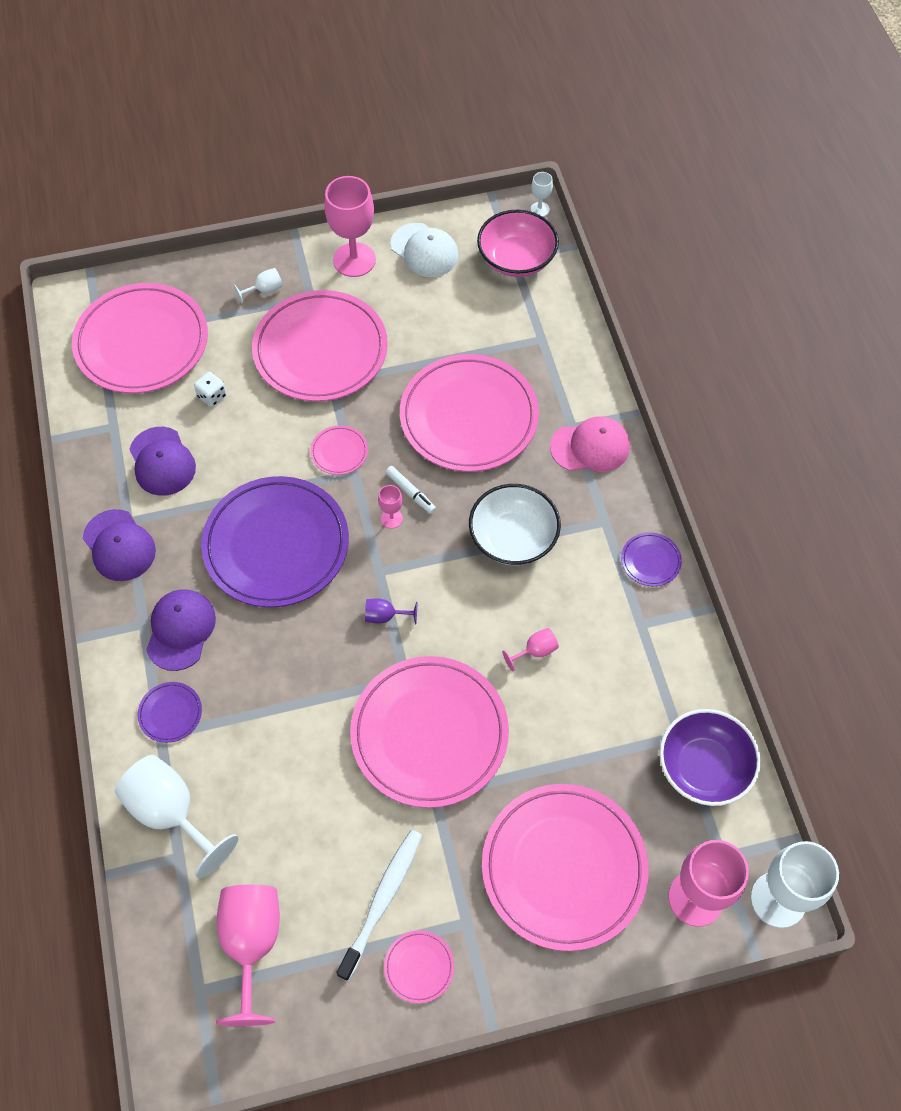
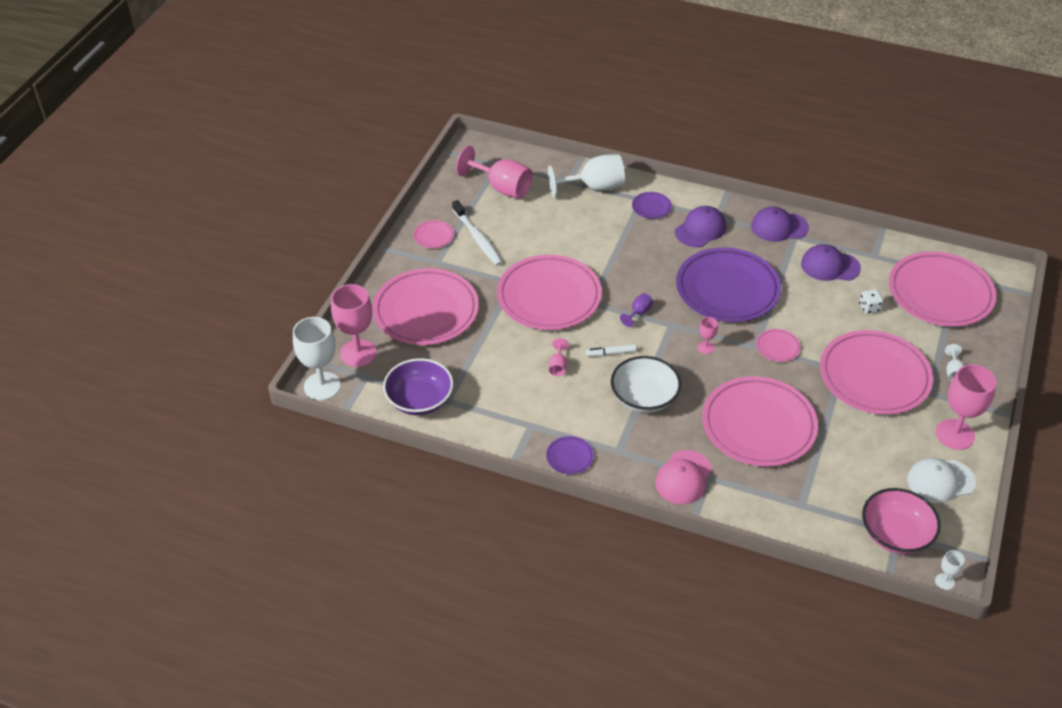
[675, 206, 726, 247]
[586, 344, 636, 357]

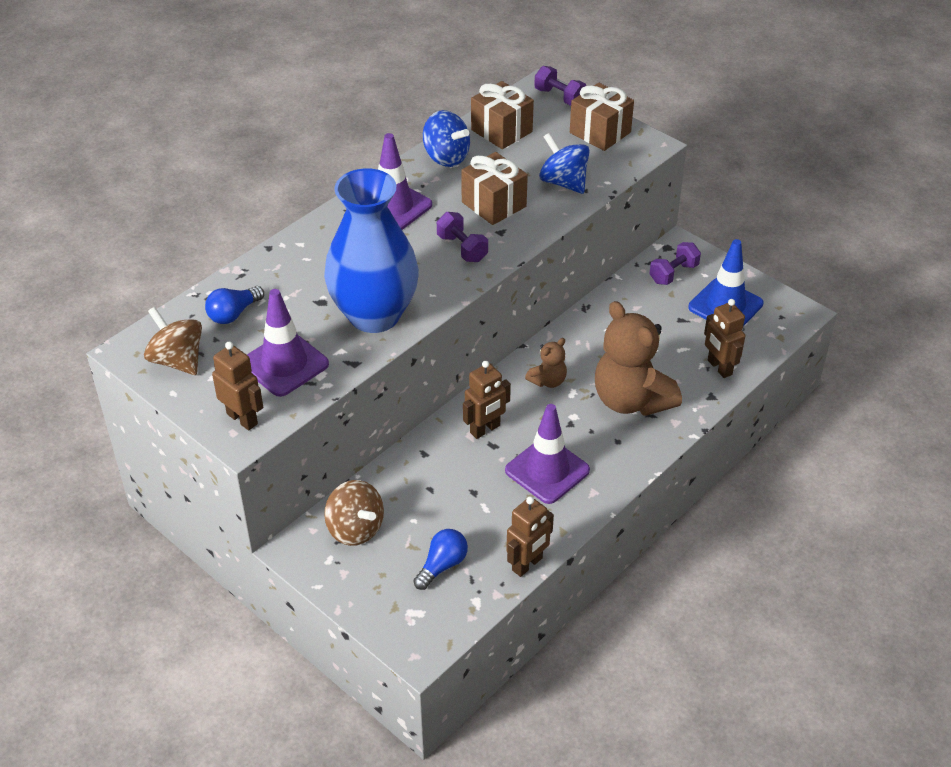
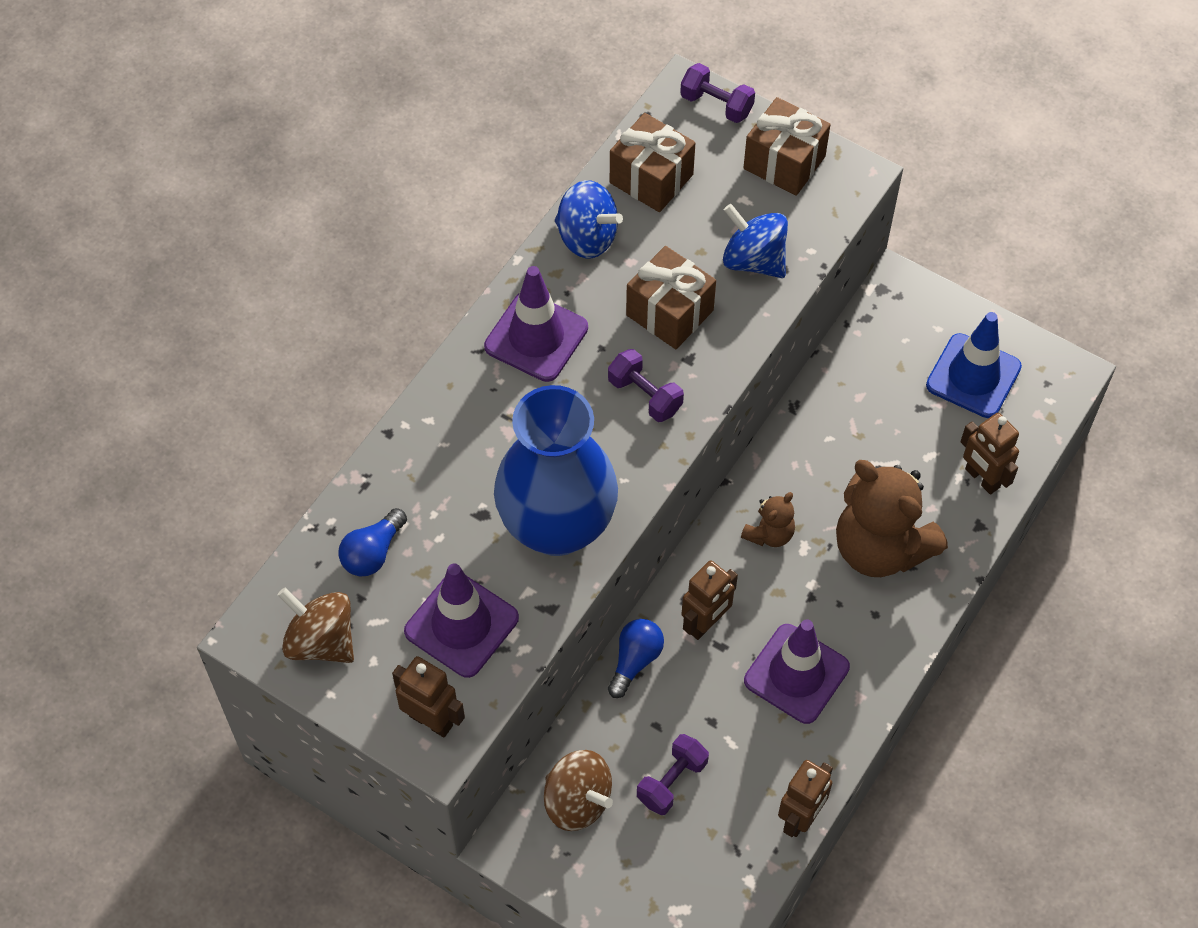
[608, 619, 664, 698]
[637, 734, 709, 815]

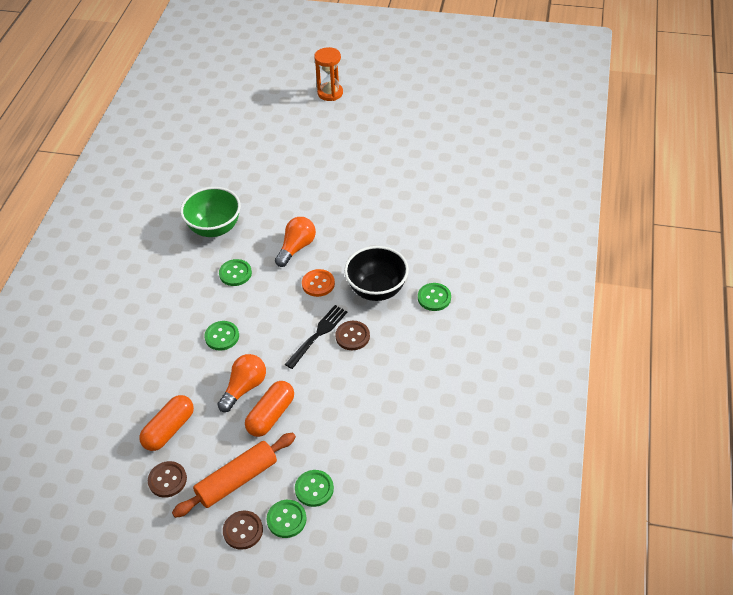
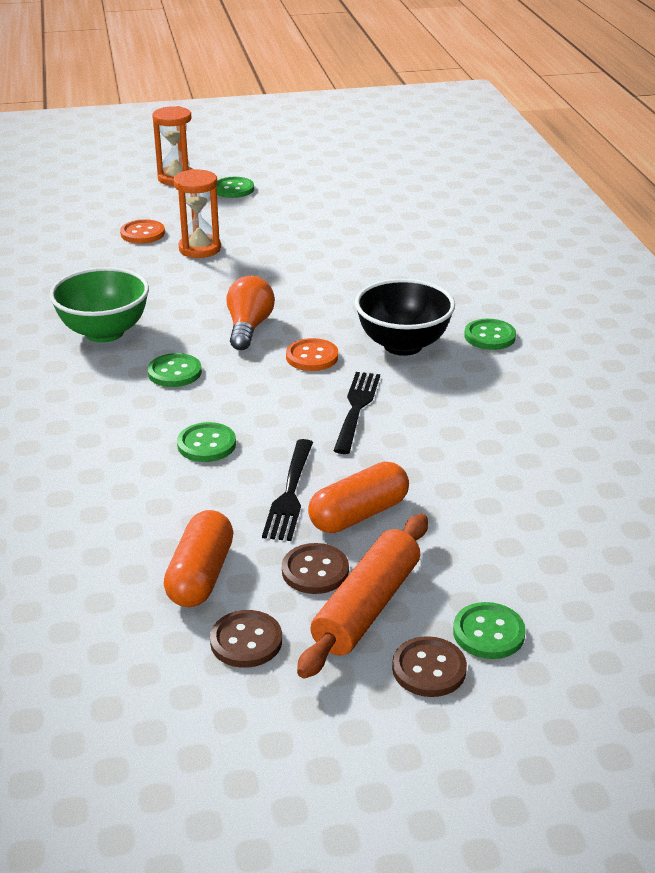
[262, 439, 313, 541]
[308, 462, 409, 533]
[216, 177, 254, 198]
[282, 543, 349, 594]
[120, 219, 165, 244]
[173, 169, 221, 258]

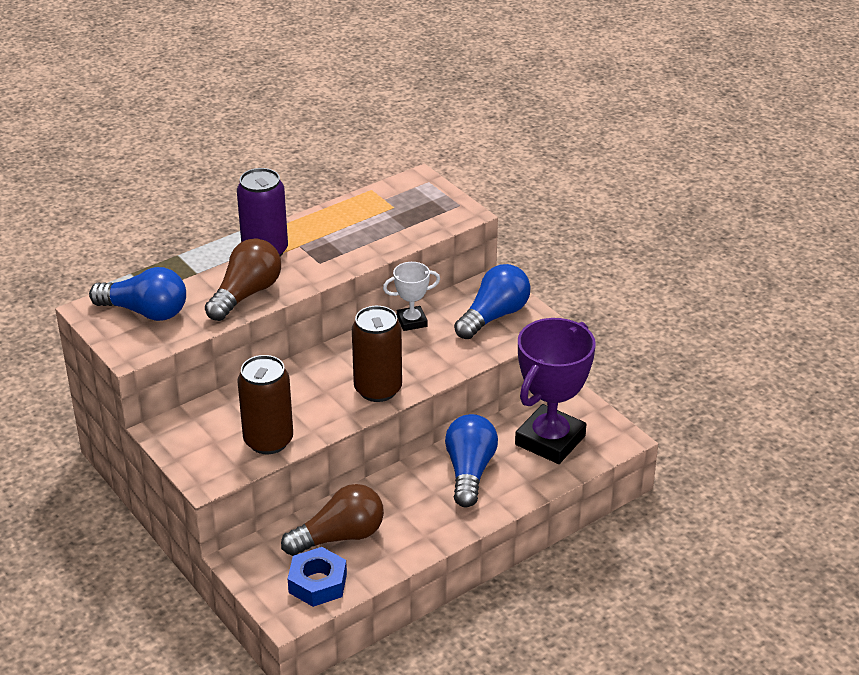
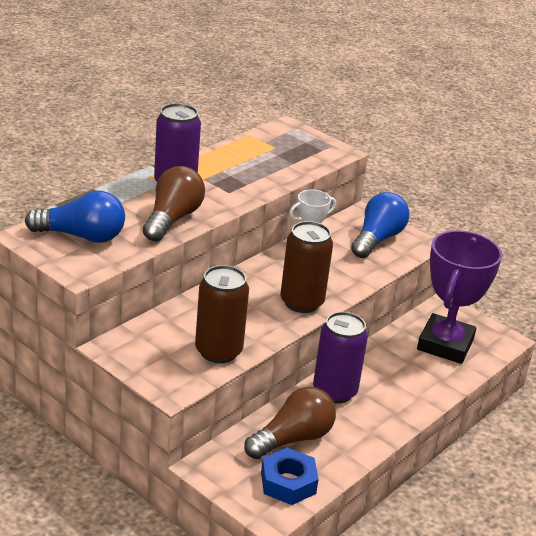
[445, 414, 498, 507] (first image)
[313, 312, 368, 404]

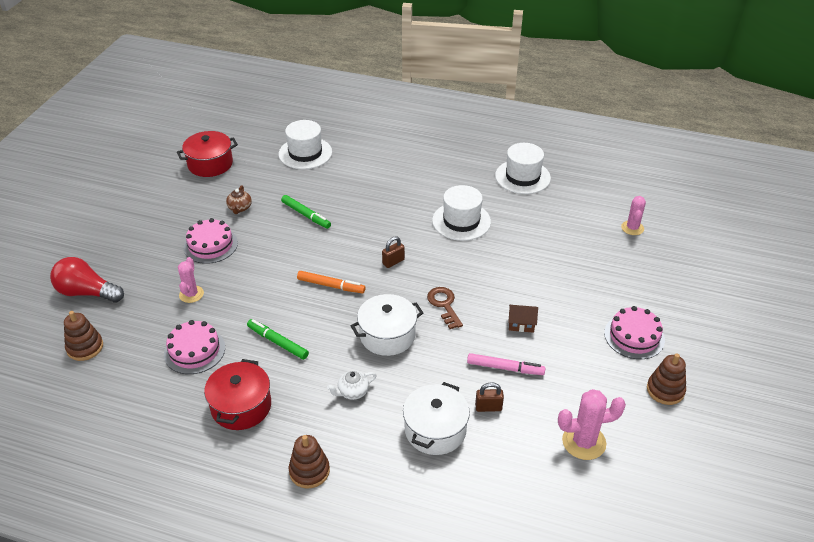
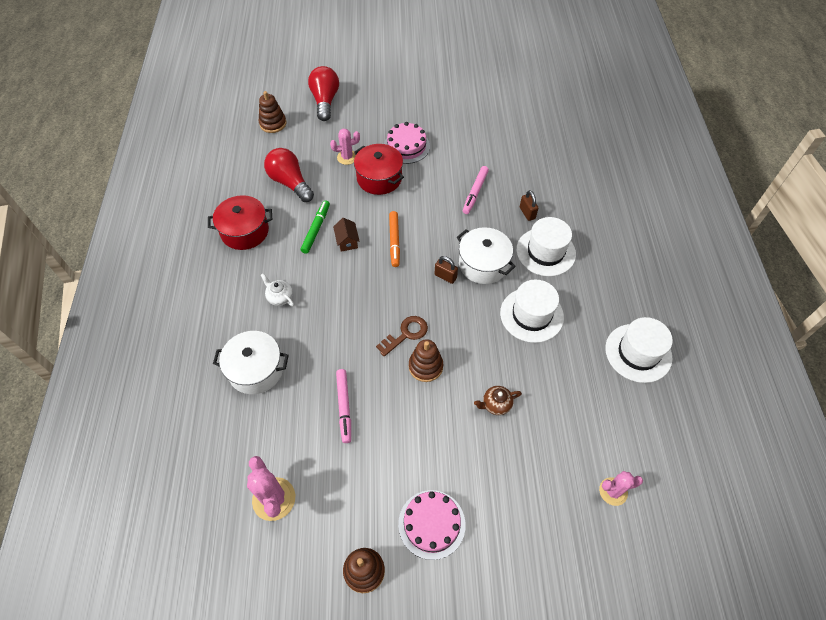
[264, 148, 314, 202]
[354, 144, 404, 195]
[474, 386, 522, 415]
[516, 217, 576, 276]
[463, 166, 489, 214]
[409, 339, 443, 382]
[457, 227, 516, 284]
[520, 190, 538, 221]
[333, 218, 360, 252]

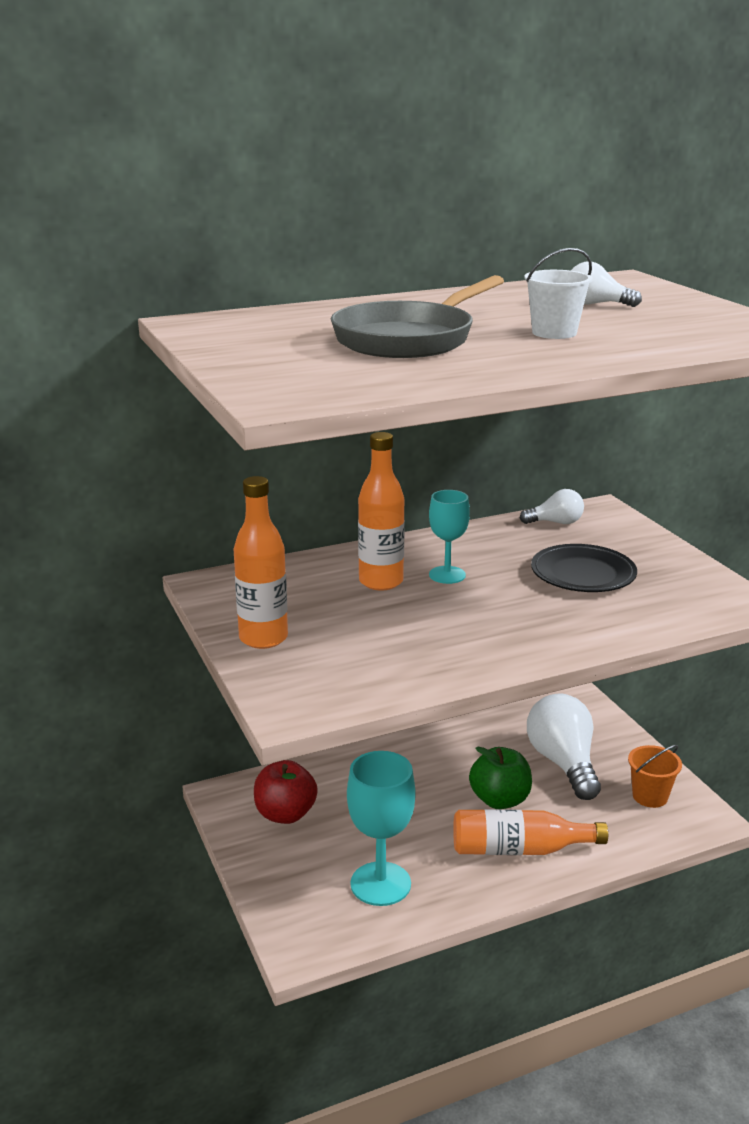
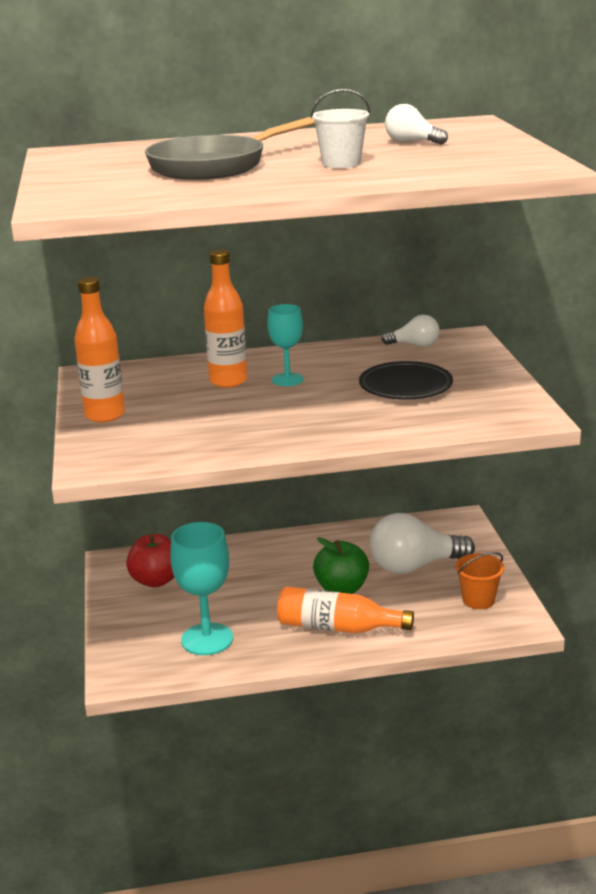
[370, 513, 475, 574]

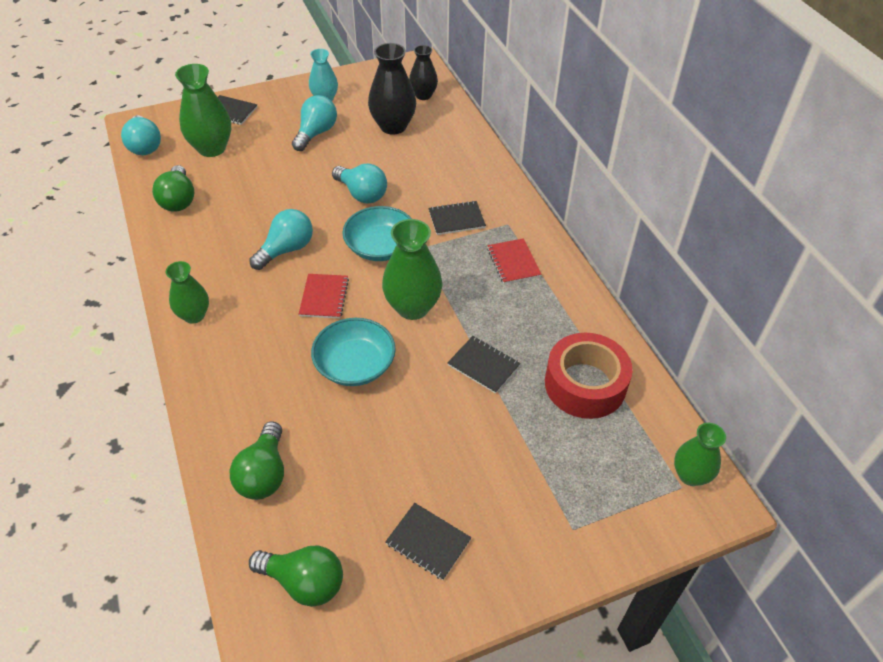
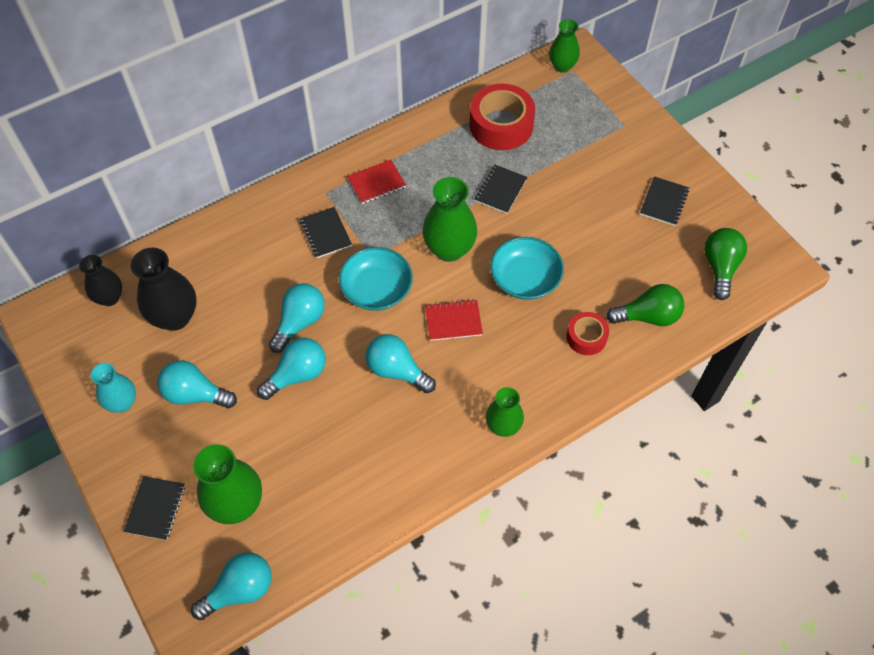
[152, 165, 194, 212] (first image)
[257, 338, 326, 400]
[566, 312, 609, 355]

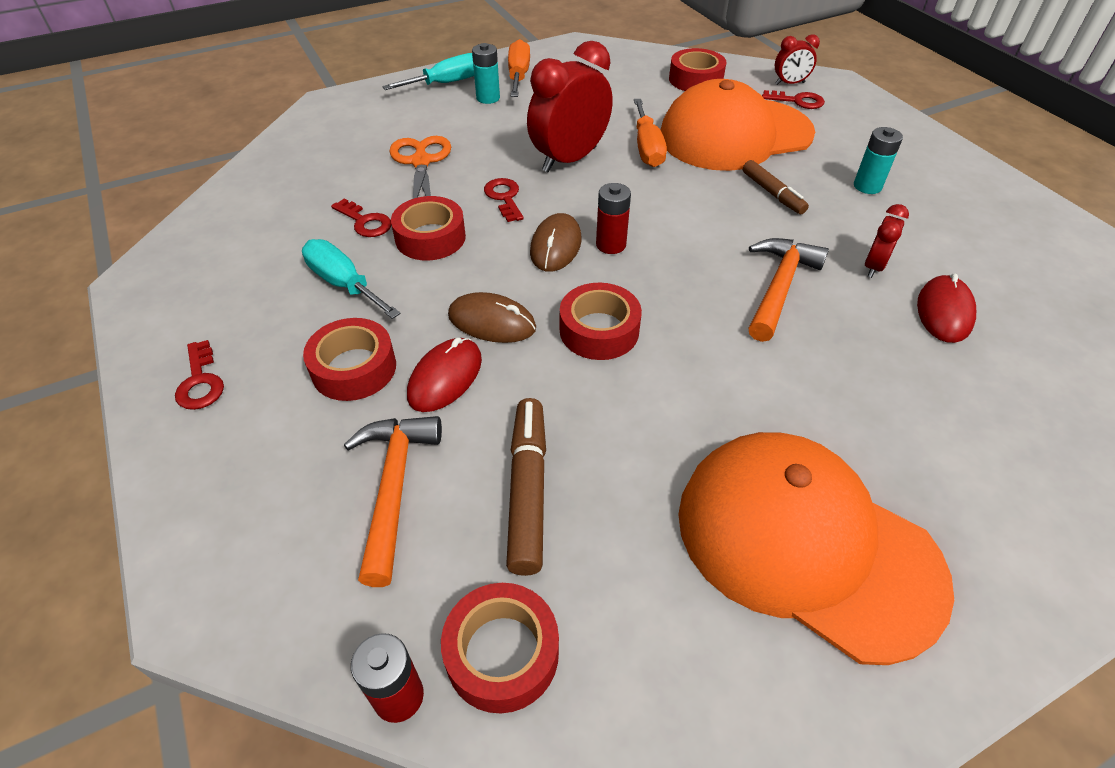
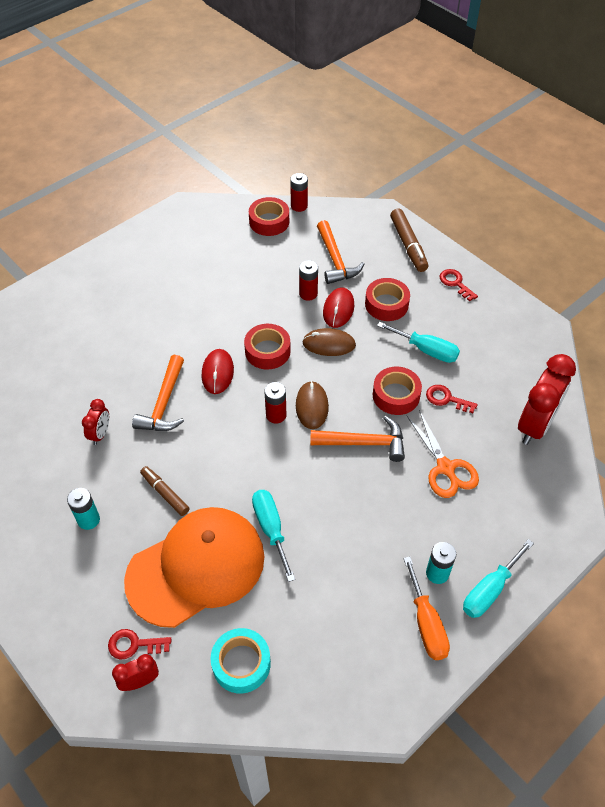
[310, 416, 405, 462]
[390, 208, 428, 272]
[518, 354, 576, 445]
[252, 490, 295, 582]
[211, 628, 271, 693]
[678, 432, 954, 665] (first image)
[202, 349, 234, 394]
[299, 260, 318, 301]

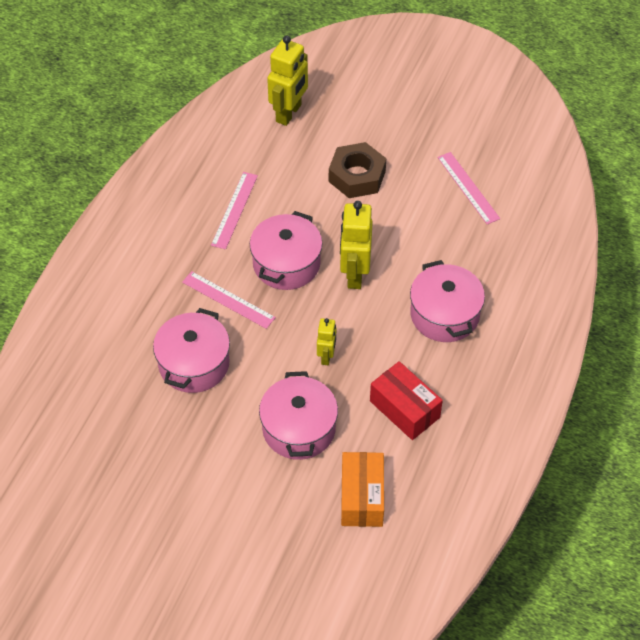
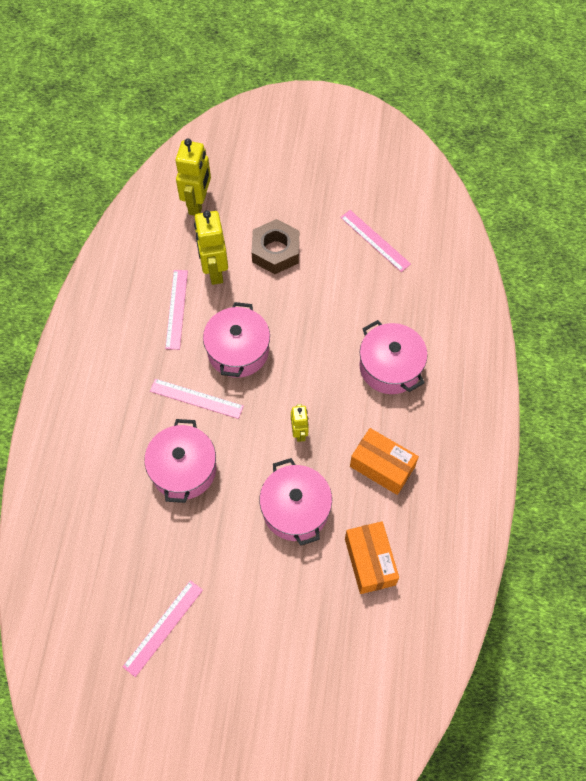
[194, 210, 228, 285]
[350, 428, 419, 495]
[123, 580, 203, 677]

